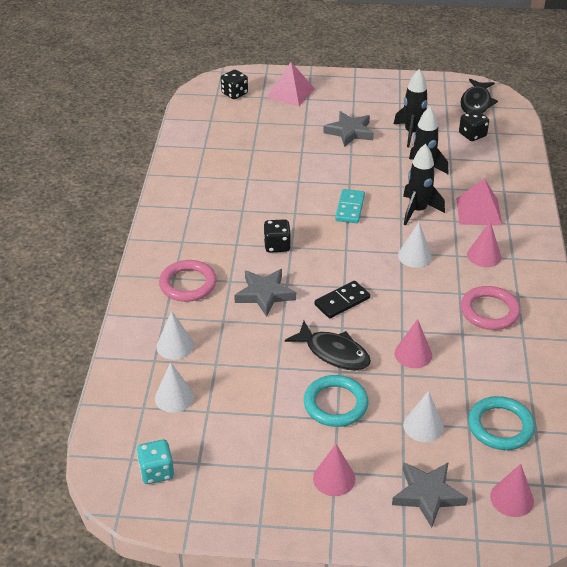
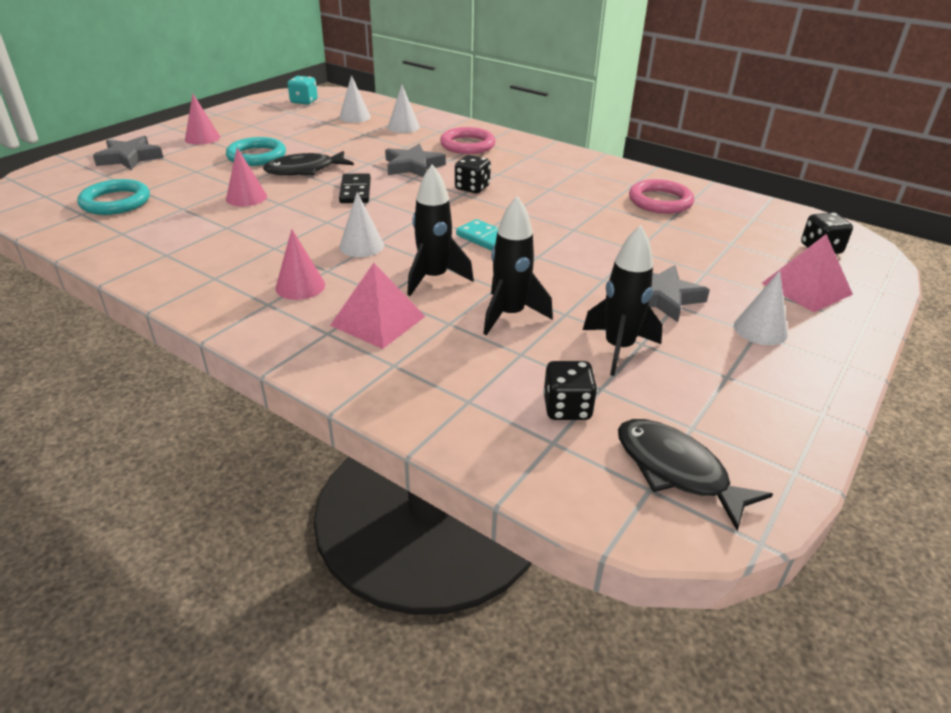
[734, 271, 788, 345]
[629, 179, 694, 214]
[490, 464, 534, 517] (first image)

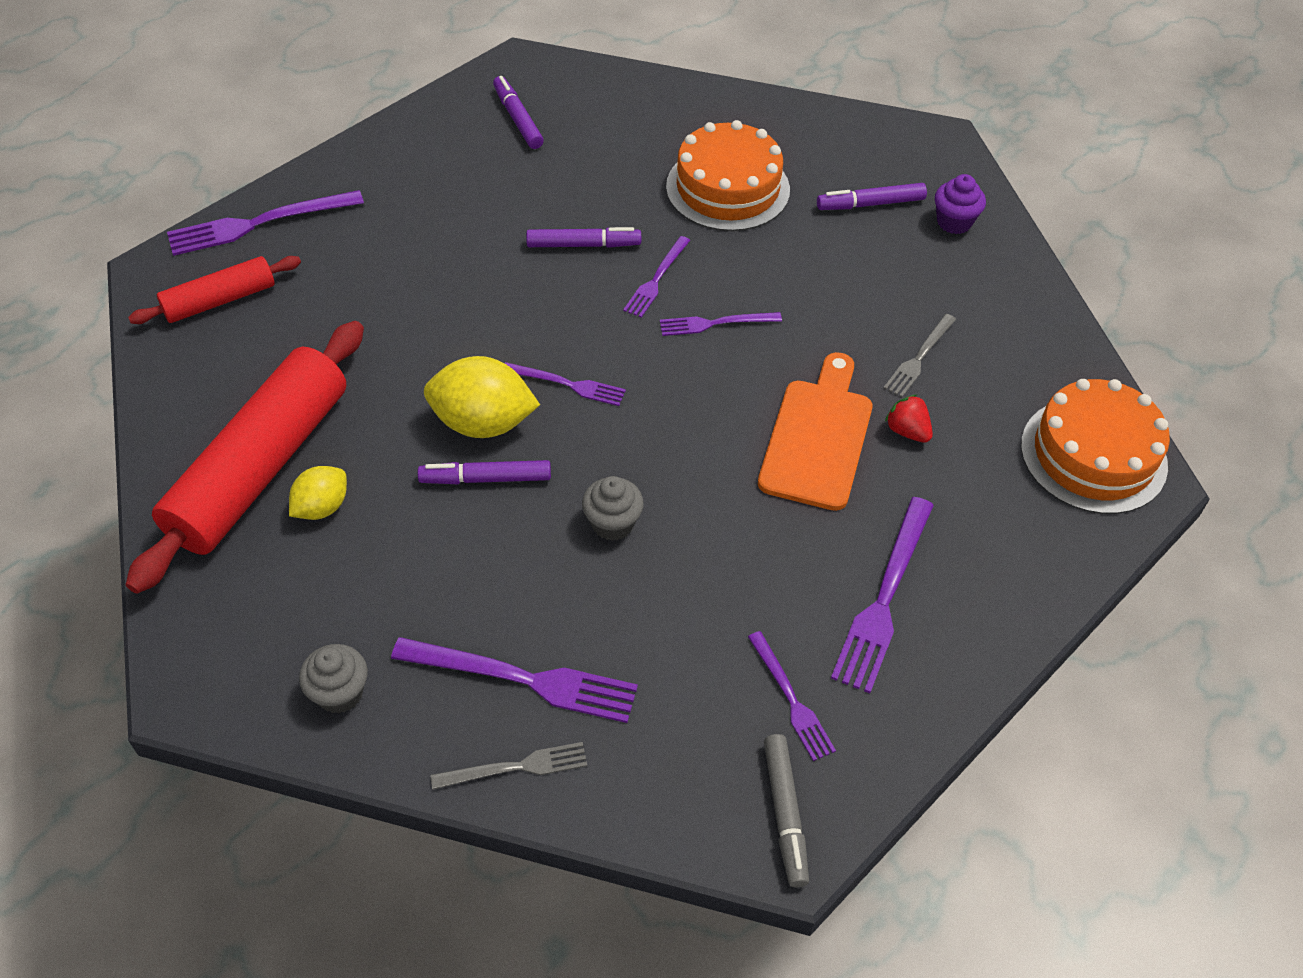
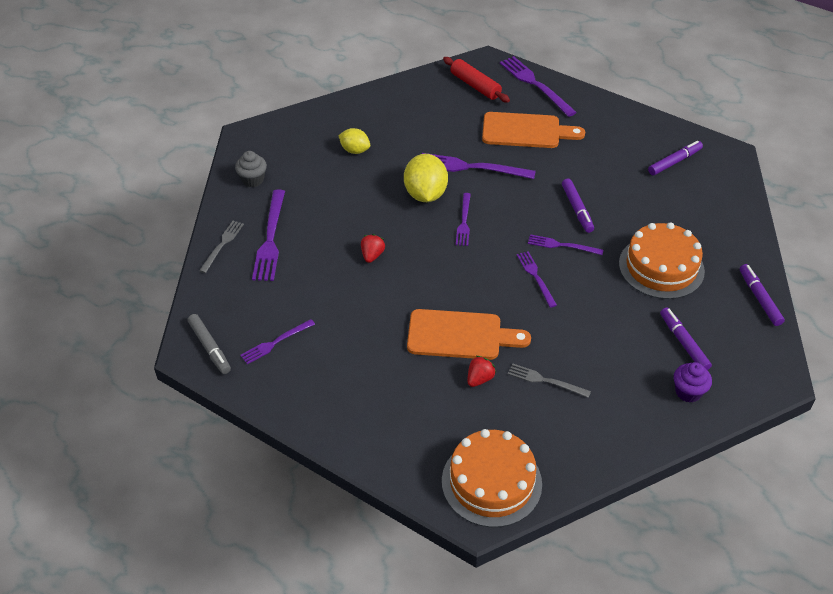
[126, 321, 364, 594] (first image)
[740, 264, 785, 326]
[199, 221, 244, 273]
[361, 234, 385, 263]
[188, 314, 231, 374]
[422, 153, 536, 179]
[482, 112, 585, 148]

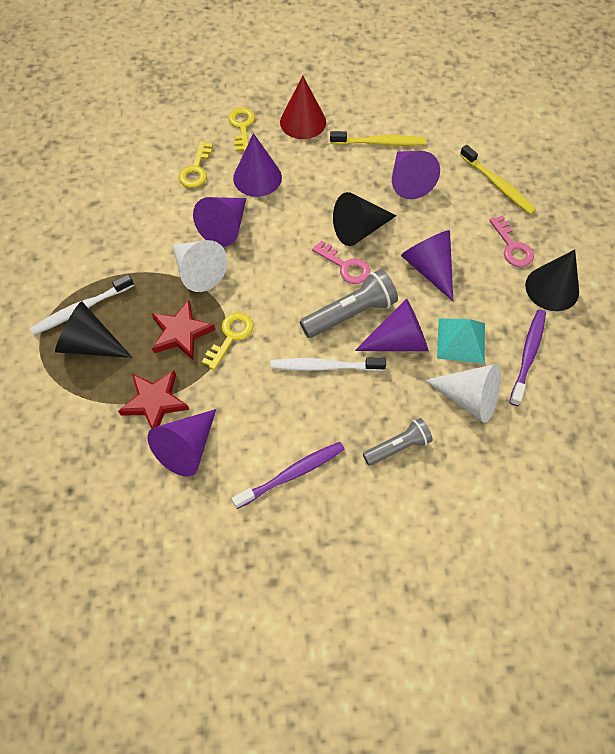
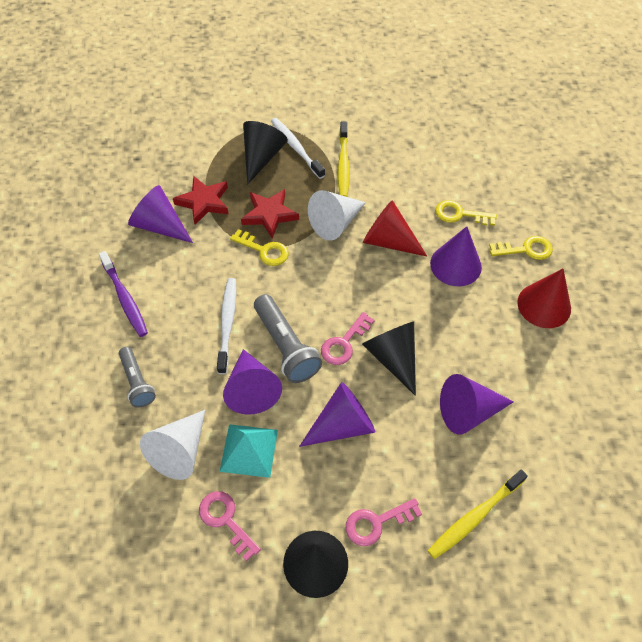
[363, 200, 427, 256]
[338, 121, 350, 197]
[199, 491, 261, 561]

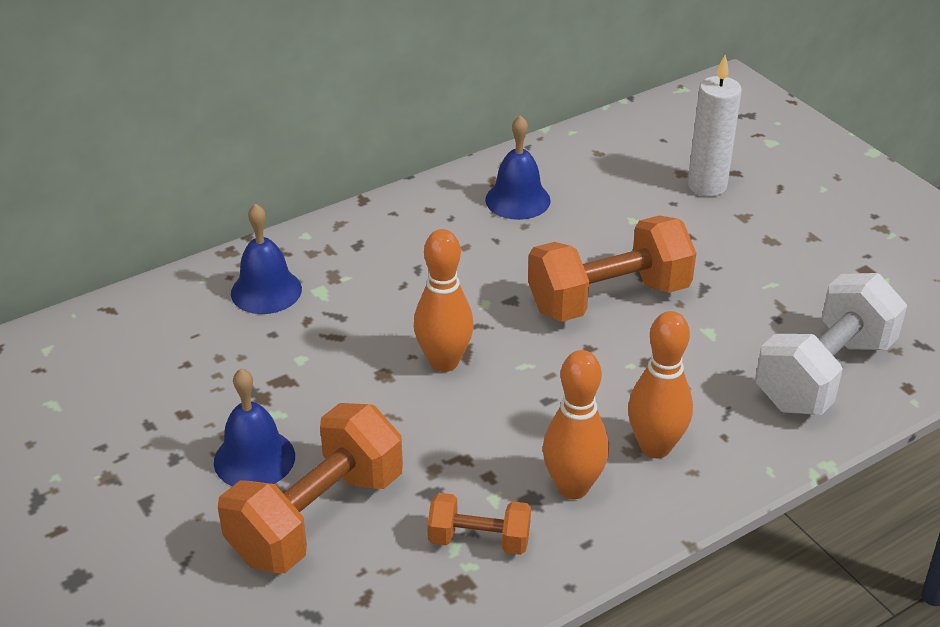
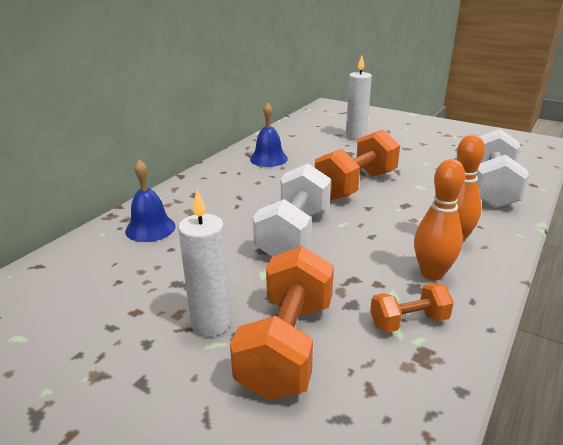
[178, 190, 231, 337]
[253, 164, 331, 257]

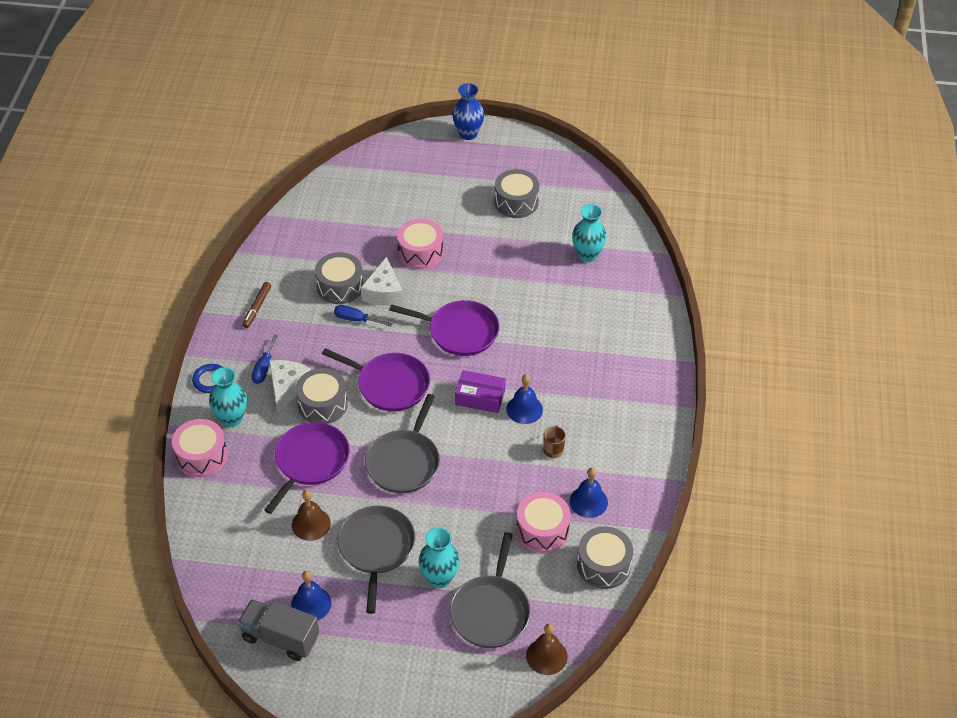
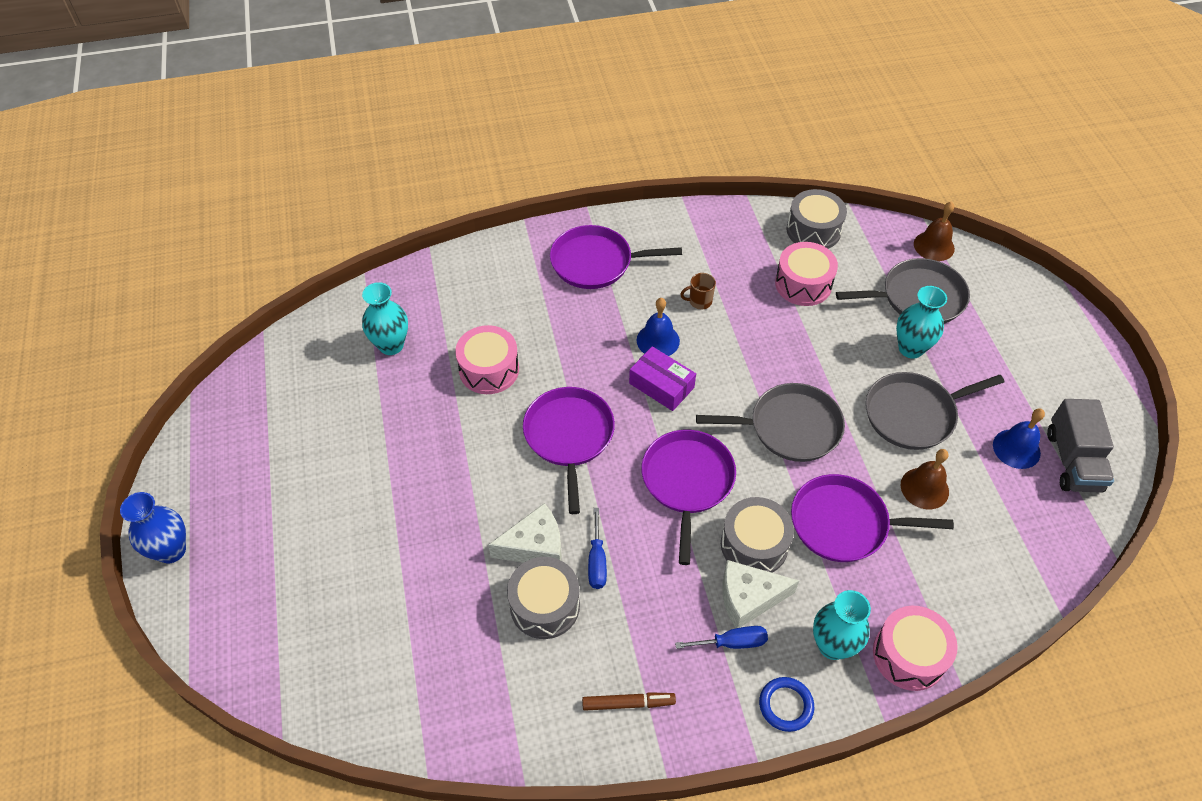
[455, 325, 519, 394]
[629, 346, 696, 411]
[494, 169, 539, 218] (first image)
[570, 467, 608, 518] (first image)
[550, 225, 682, 289]

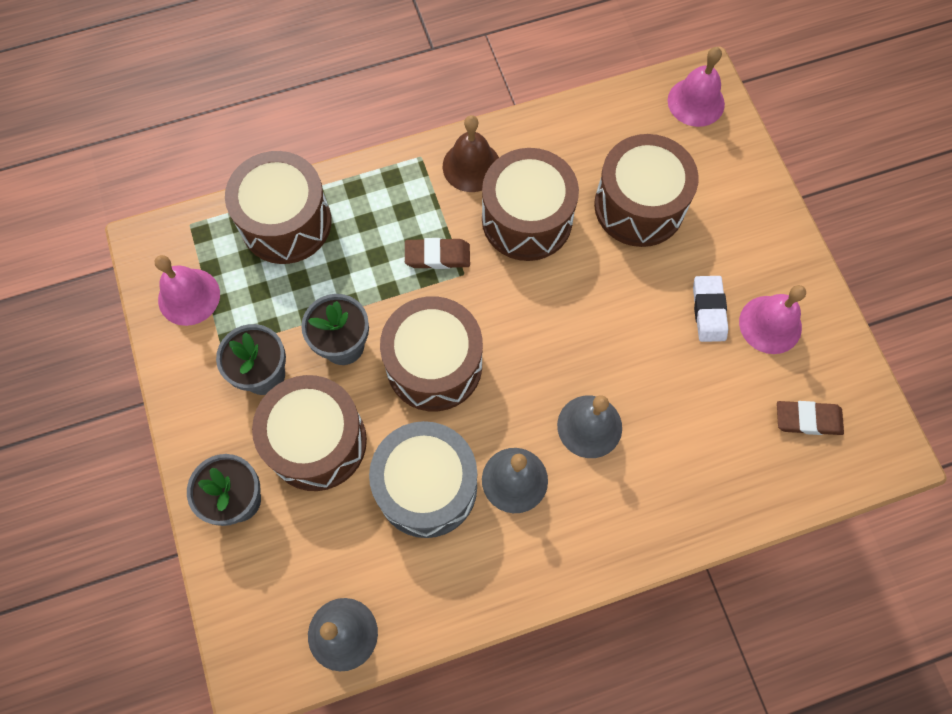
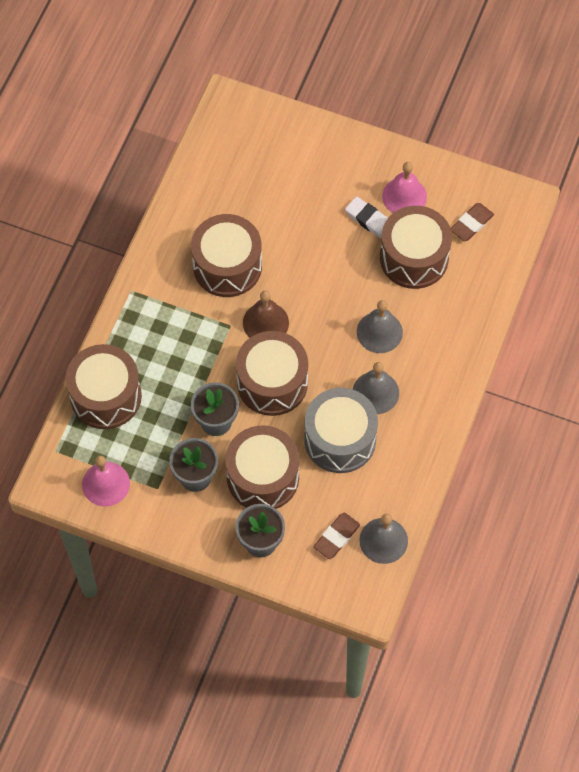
[313, 513, 360, 559]
[243, 291, 289, 338]
[380, 206, 452, 289]
[668, 47, 725, 127] (first image)

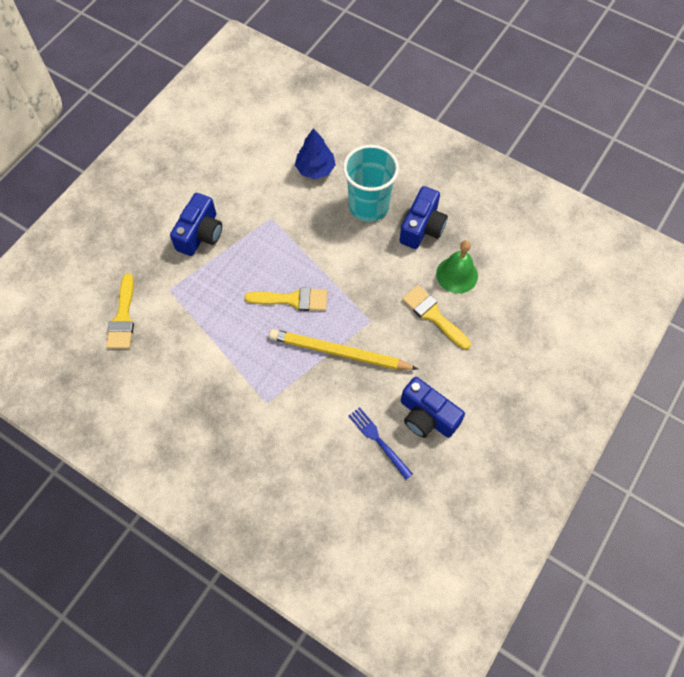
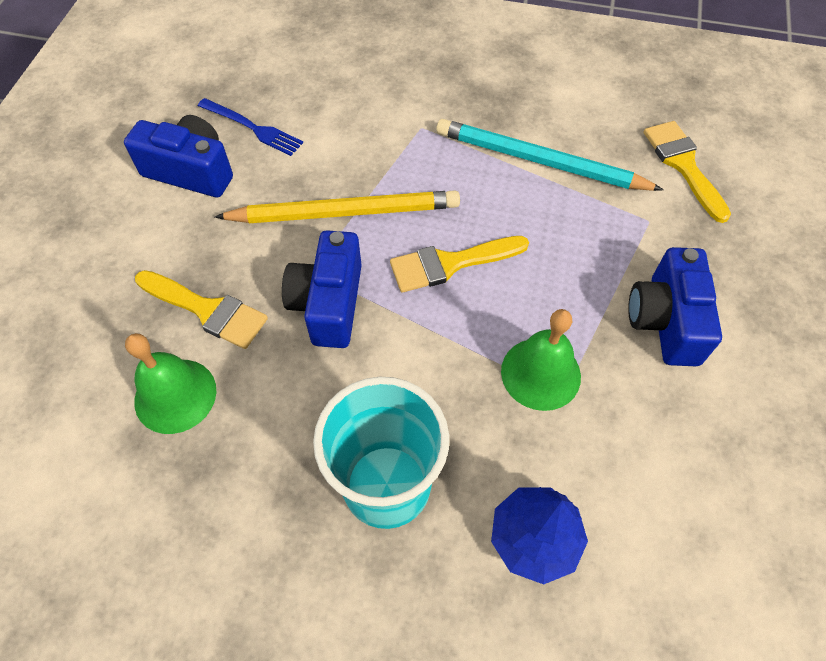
[282, 230, 362, 348]
[436, 119, 664, 191]
[501, 309, 581, 411]

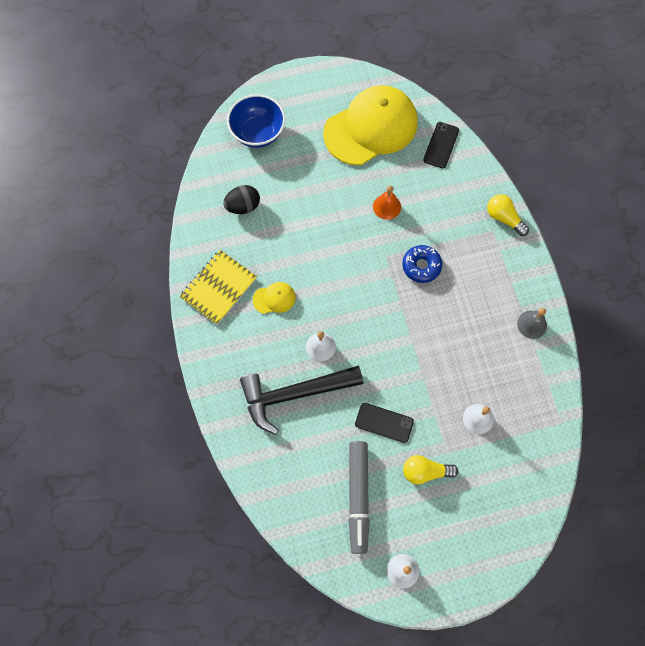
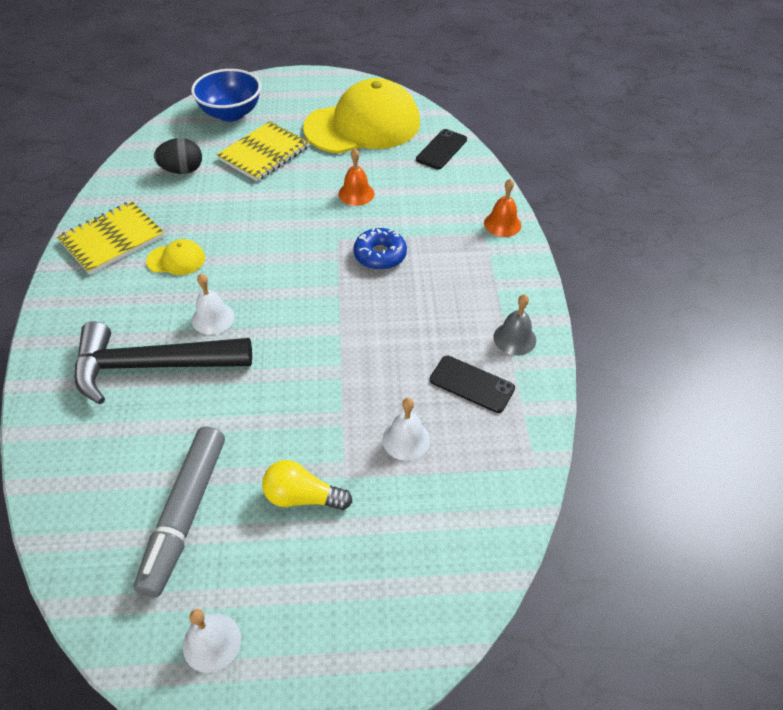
[430, 356, 515, 413]
[484, 178, 521, 237]
[216, 121, 309, 181]

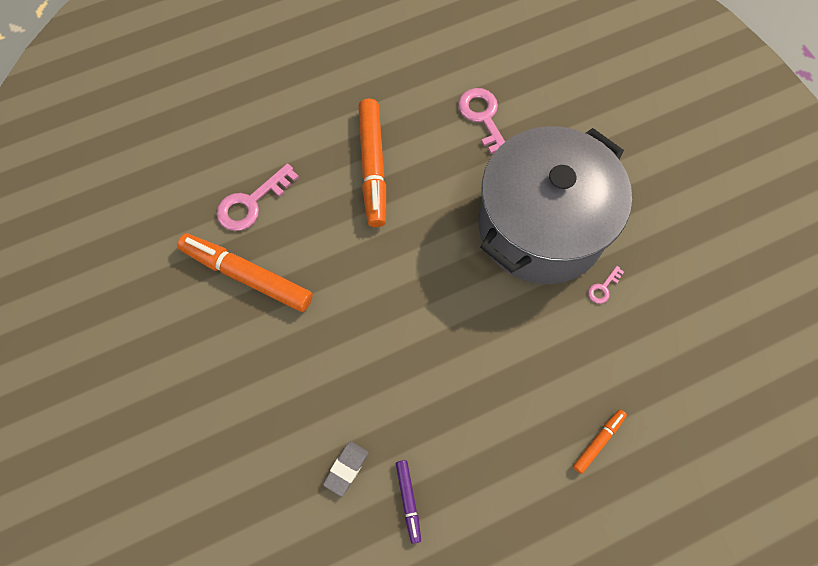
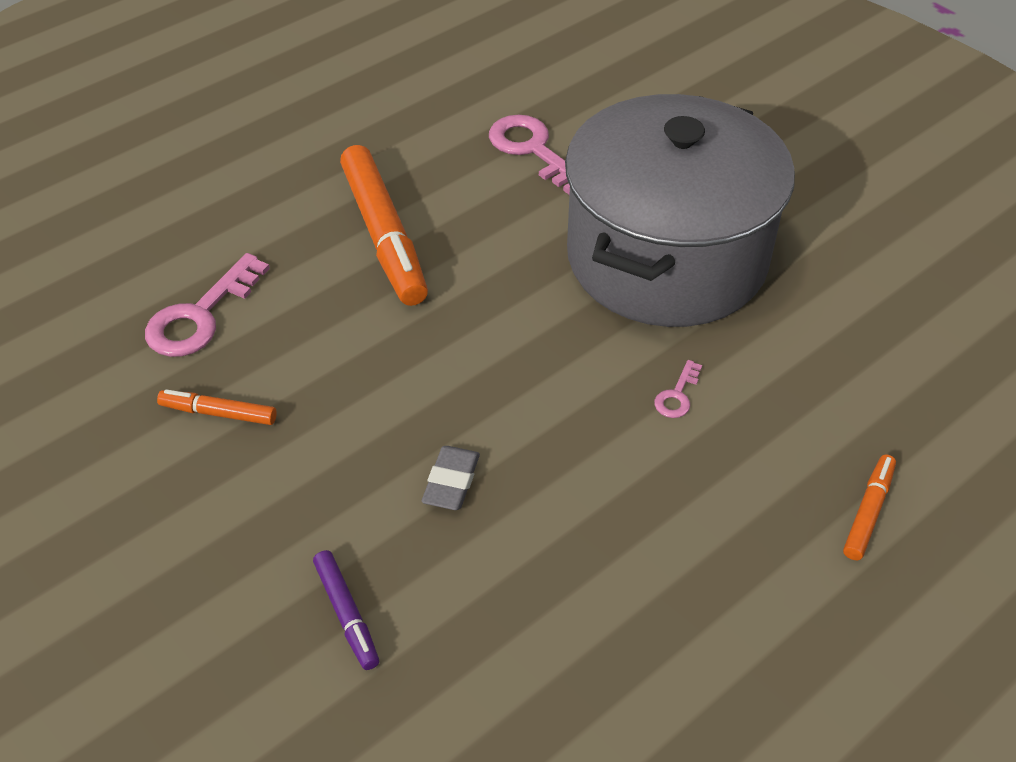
[157, 389, 277, 425]
[422, 446, 480, 510]
[313, 550, 379, 670]
[654, 360, 702, 418]

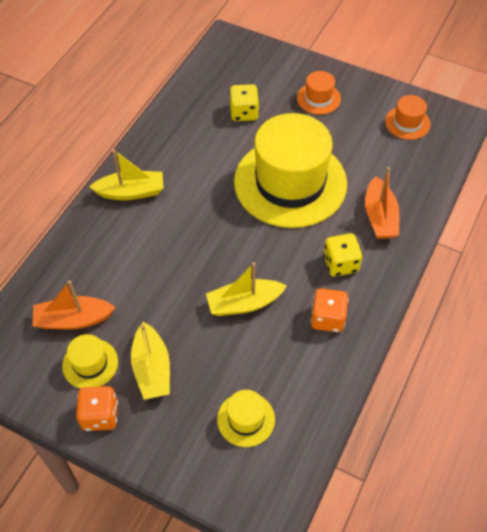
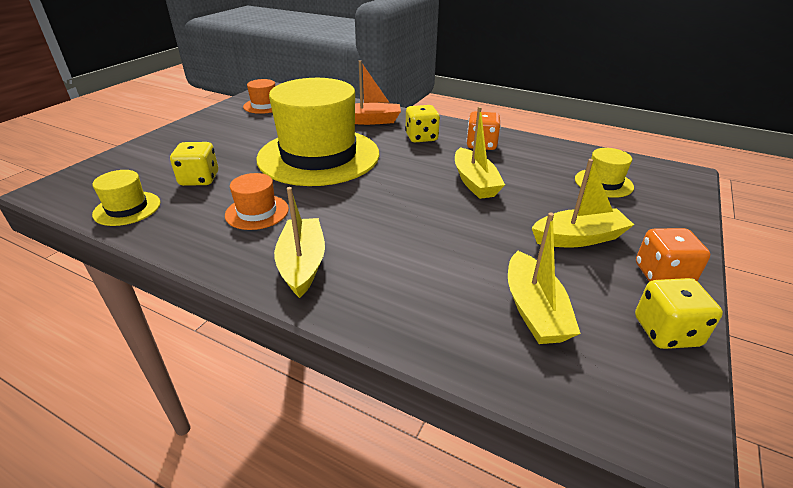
[508, 212, 581, 344]
[92, 170, 160, 226]
[225, 173, 289, 230]
[635, 278, 723, 349]

